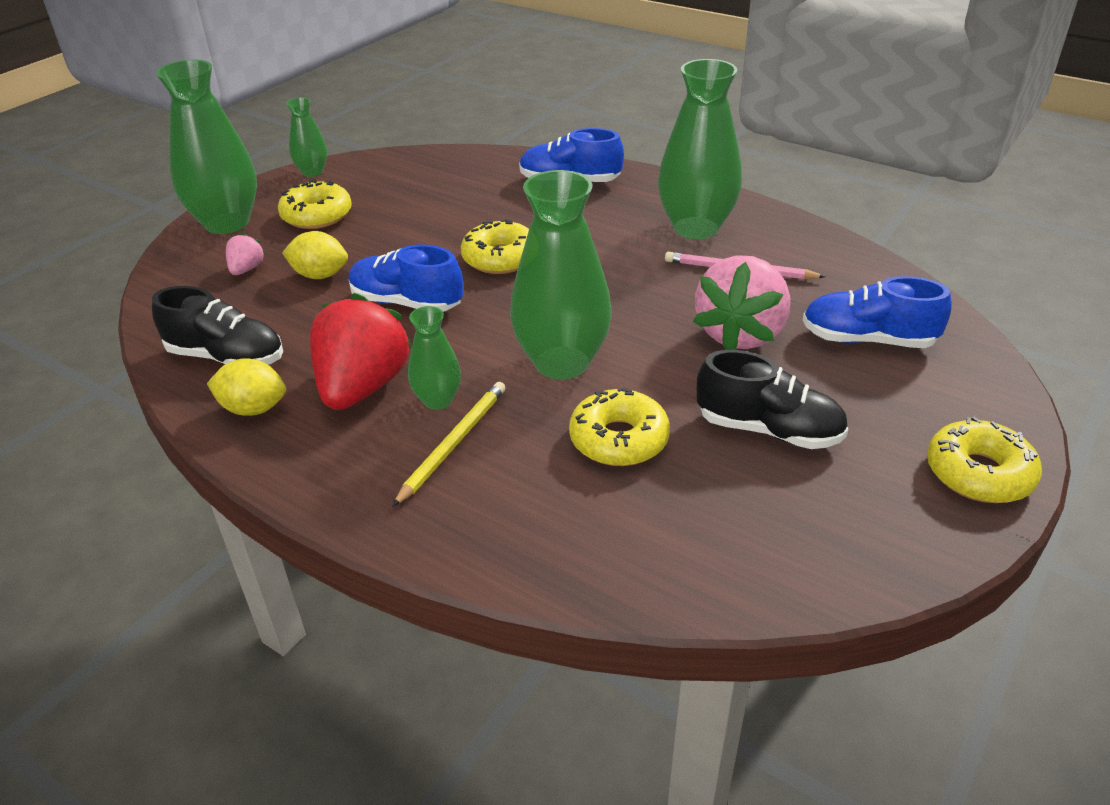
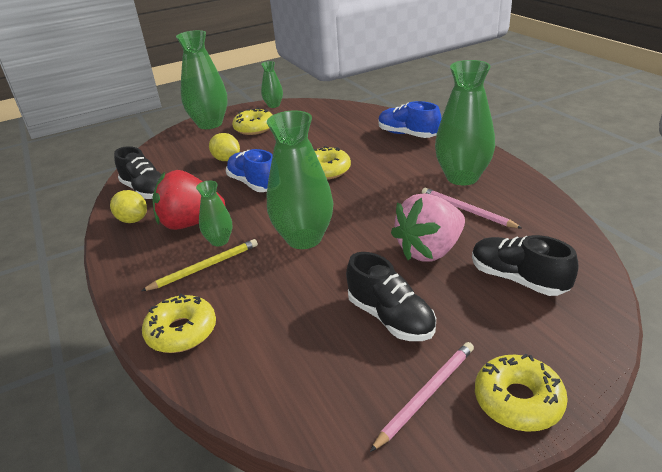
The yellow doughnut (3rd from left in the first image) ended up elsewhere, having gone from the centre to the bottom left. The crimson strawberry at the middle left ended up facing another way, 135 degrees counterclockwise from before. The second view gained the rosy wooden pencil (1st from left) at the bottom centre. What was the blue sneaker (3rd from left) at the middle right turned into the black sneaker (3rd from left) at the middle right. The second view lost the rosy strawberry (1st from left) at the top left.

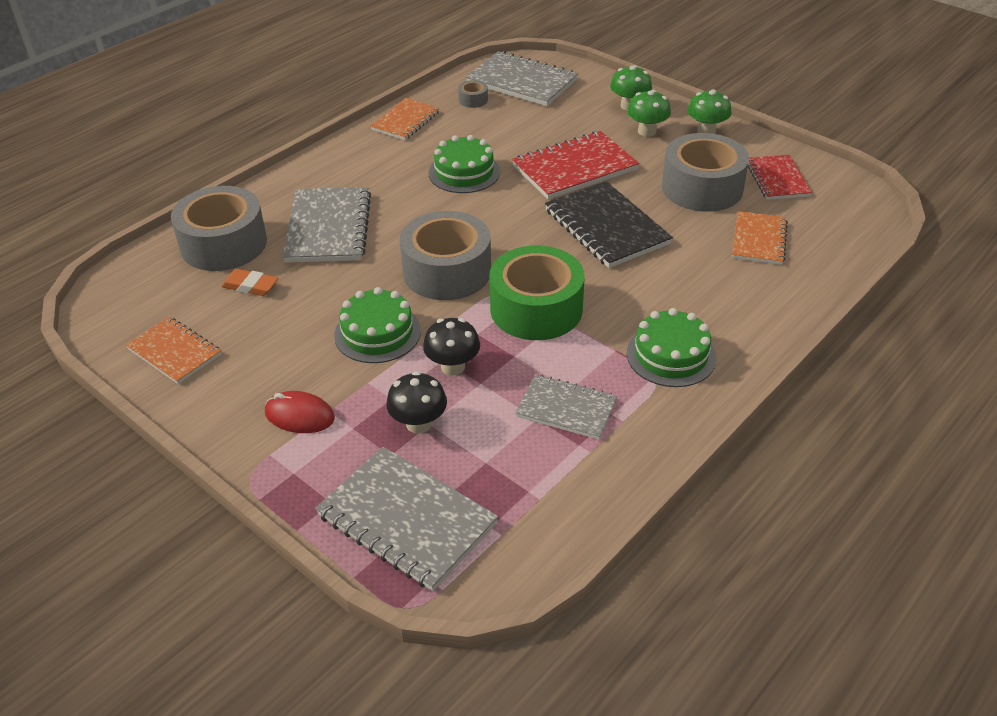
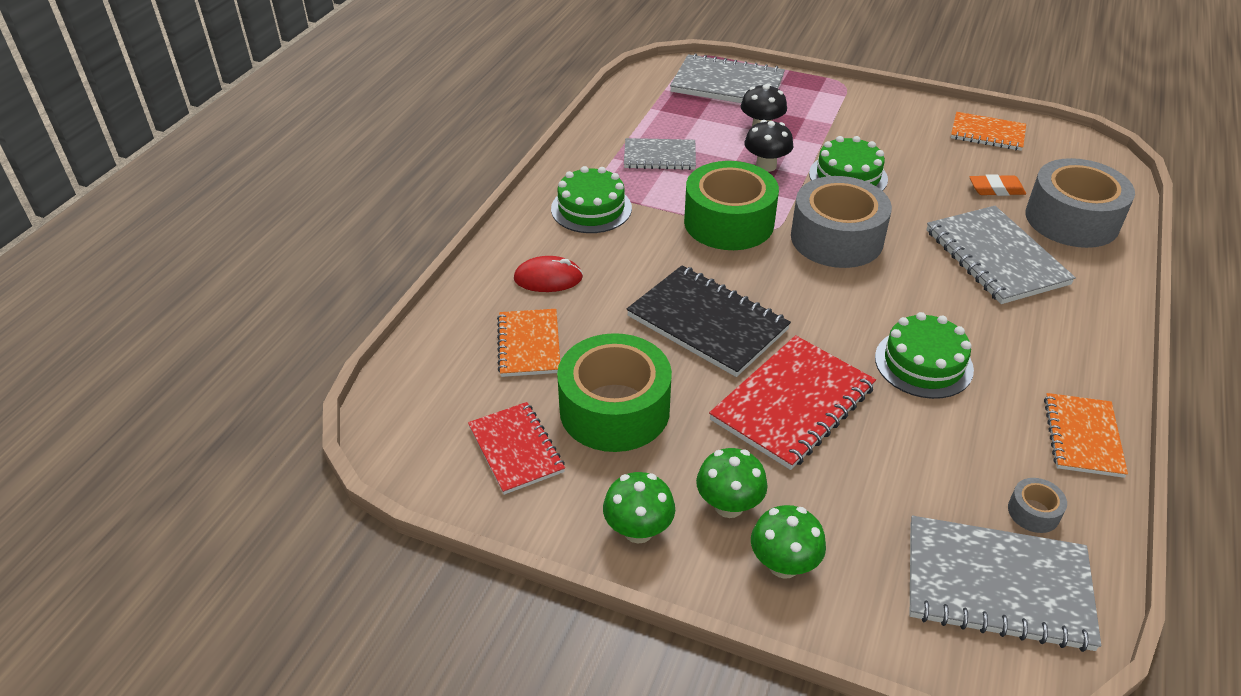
The crimson computer mouse ended up elsewhere, having gone from the middle left to the centre. What was the ash-grey tape (4th from left) at the top right turned into the emerald tape (1st from left) at the centre.

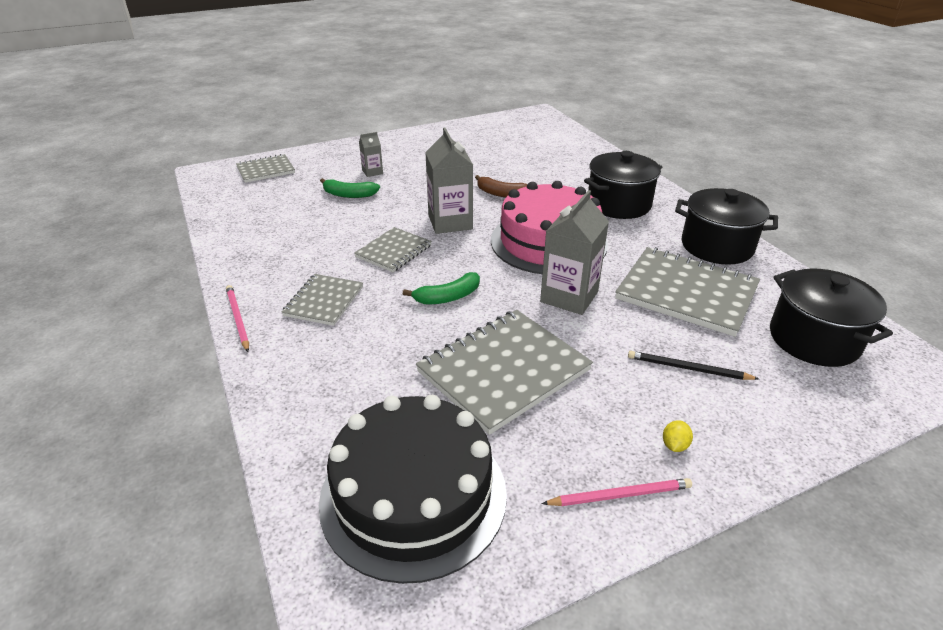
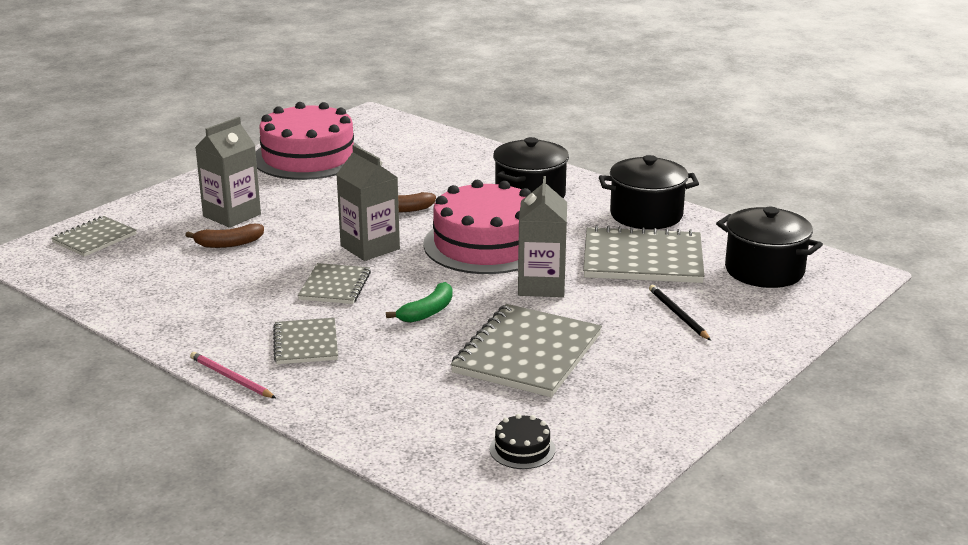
What was the emerald banana (1st from left) at the top centre turned into the dark brown banana (1st from left) at the middle left. The size of the ash-grey milk carton (1st from left) at the top centre changed by a factor of 1.97. The second view gained the rosy gateau (1st from left) at the top left. The size of the black gateau at the bottom centre changed by a factor of 0.40. The black wooden pencil at the middle right ended up facing another way, 75 degrees clockwise from before. The second view lost the rosy wooden pencil (2nd from left) at the bottom centre. The second view lost the yellow toy lemon at the bottom right.

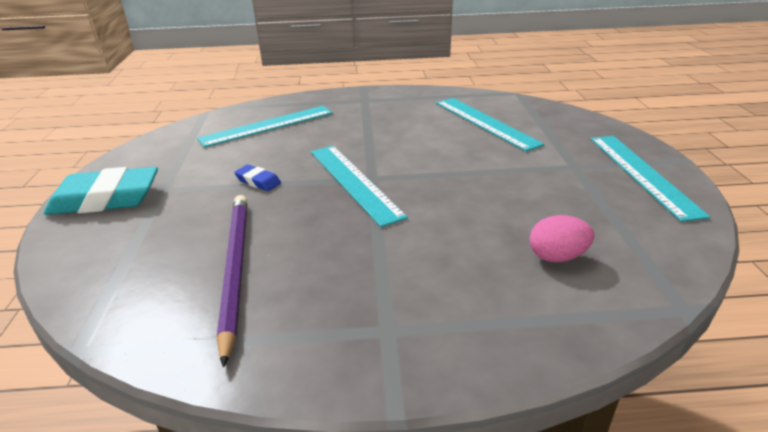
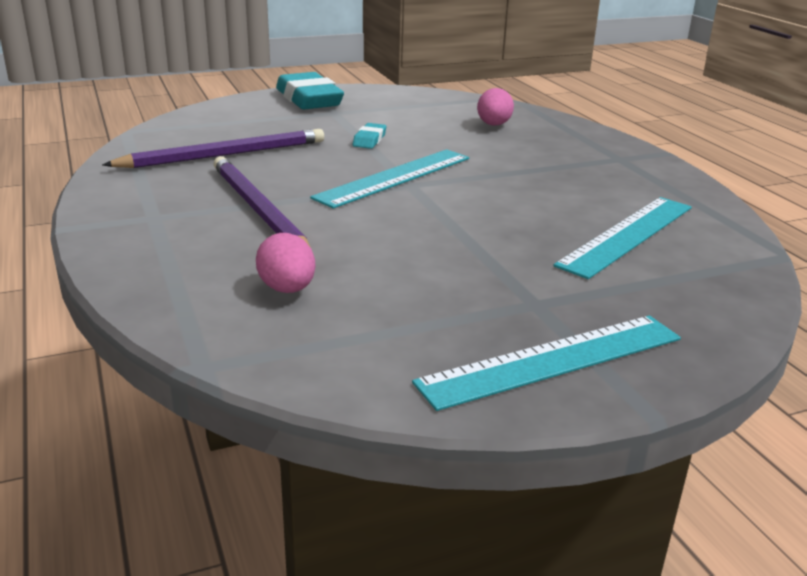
The second view gained the purple wooden pencil (2nd from left) at the middle left. What was the blue gum eraser at the centre turned into the teal gum eraser (2nd from left) at the top centre. Where the teal straightedge (1st from left) stood at the top centre, the rosy toy egg (2nd from left) came to stand at the top centre.

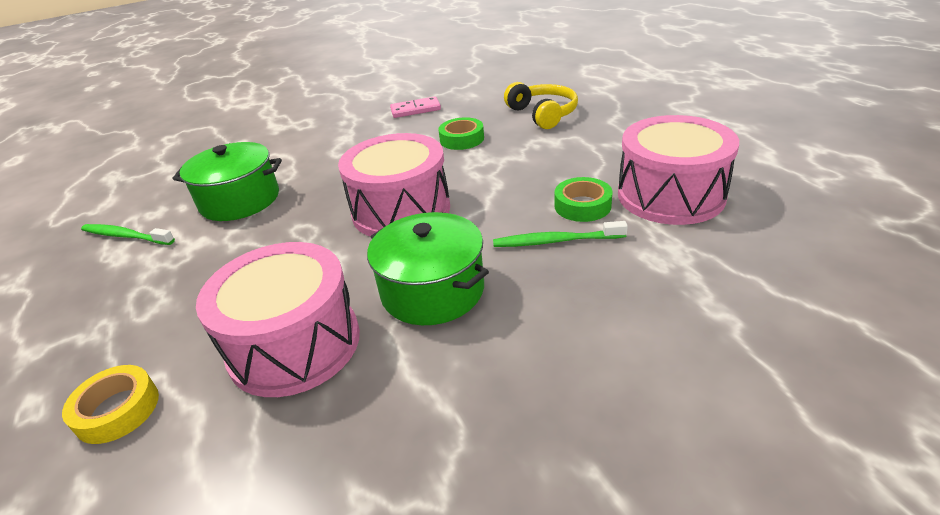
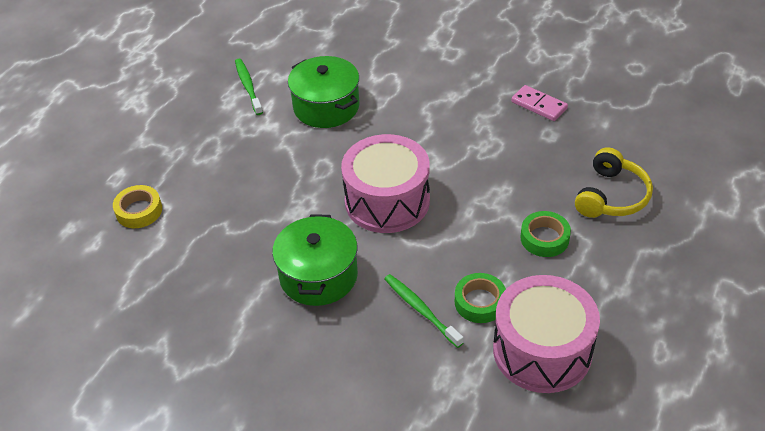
The emerald tape (1st from left in the first image) ended up elsewhere, having gone from the top centre to the middle right. The second view lost the rosy drum (1st from left) at the middle left.

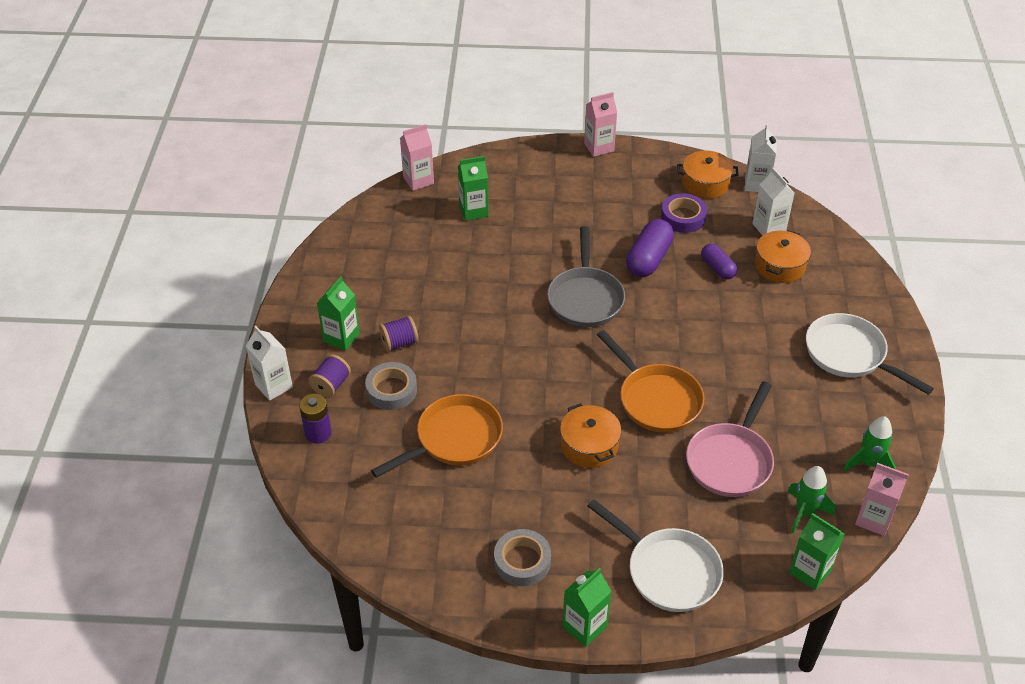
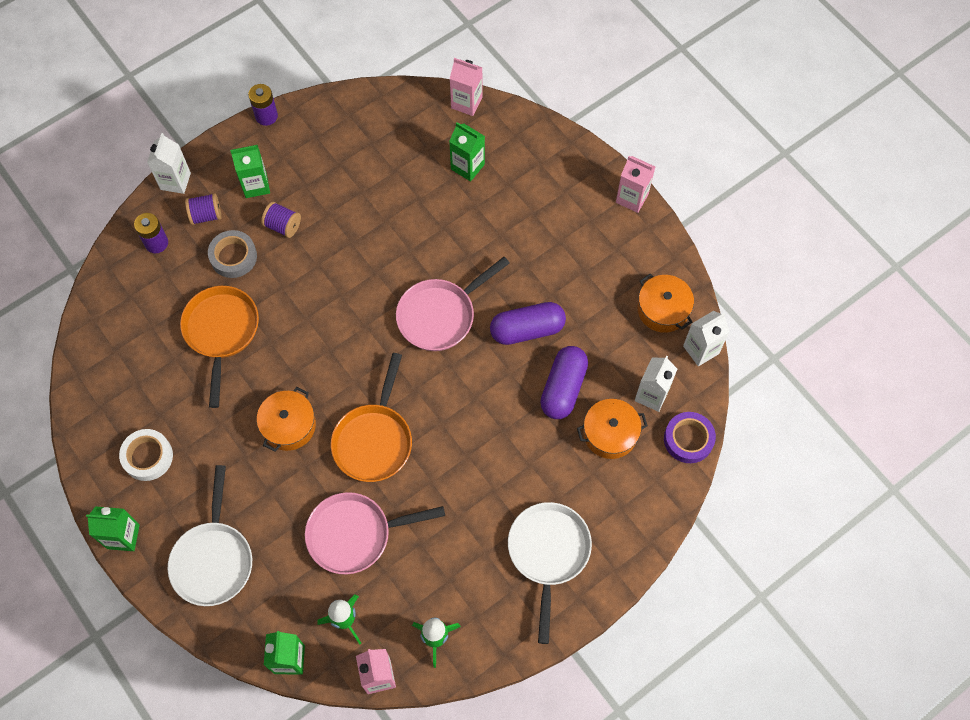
What was the ash-grey tape (2nd from left) at the bottom centre turned into the snow-white tape at the middle left. The orange-coloured frying pan (1st from left) at the centre ended up facing another way, 105 degrees counterclockwise from before. The second view gained the purple AA battery (2nd from left) at the top left. What was the ash-grey frying pan at the centre turned into the rosy frying pan (2nd from left) at the centre. The size of the purple pill shape (2nd from left) at the middle right changed by a factor of 1.61. The purple tape ended up elsewhere, having gone from the top right to the middle right.

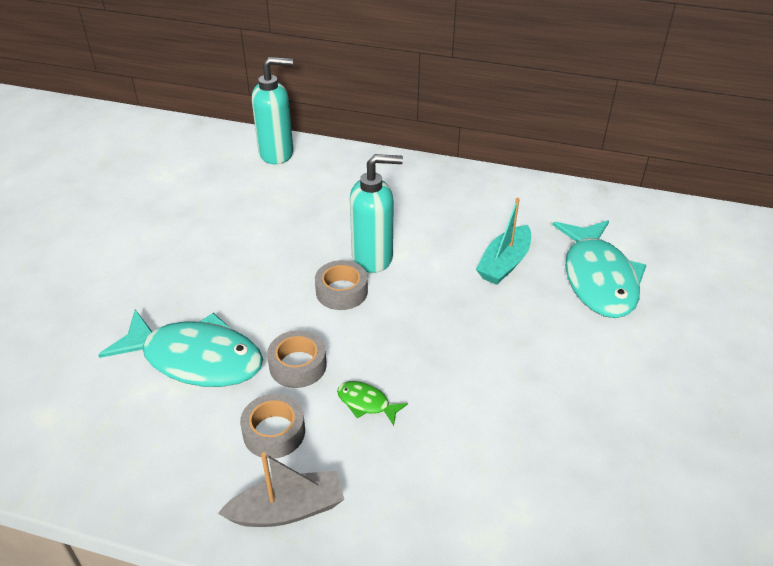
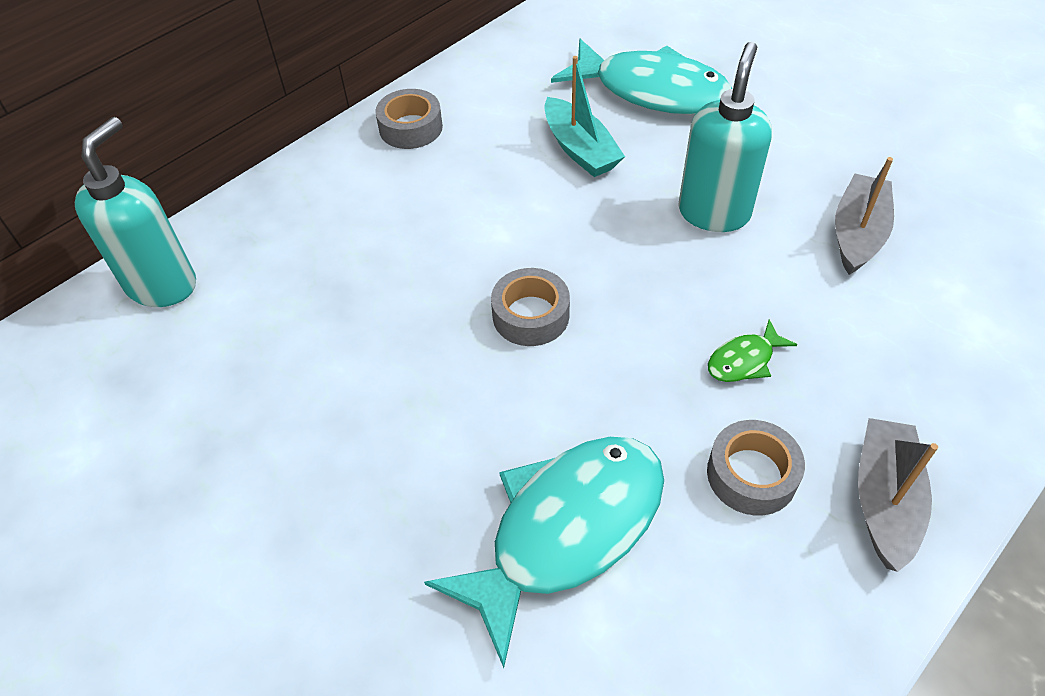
The ash-grey tape (2nd from left in the first image) ended up elsewhere, having gone from the centre to the top centre. The teal soap pump (2nd from left) ended up elsewhere, having gone from the centre to the top right. The second view gained the ash-grey sailboat (1st from left) at the top right.

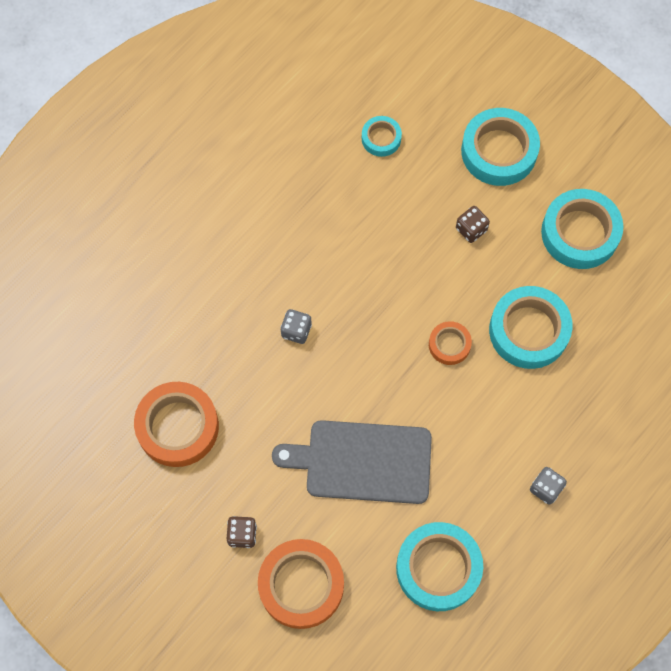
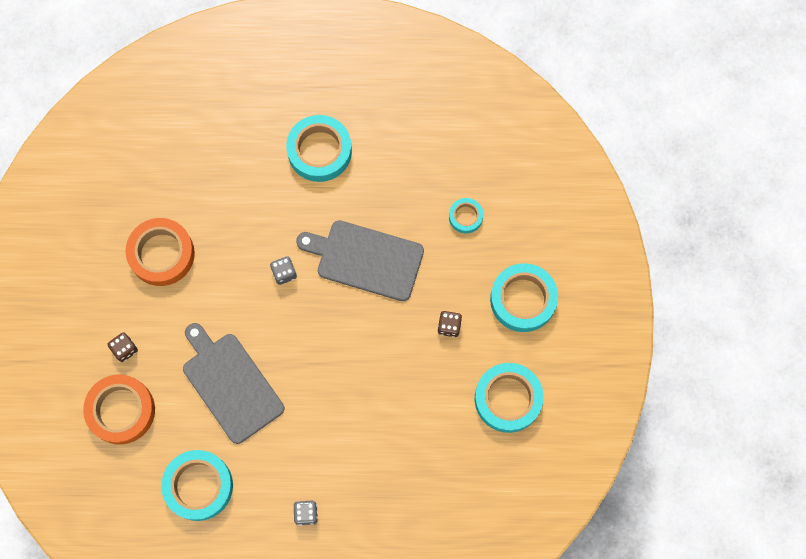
The teal tape (4th from left in the first image) ended up elsewhere, having gone from the middle right to the top centre. The second view gained the ash-grey chopping board (2nd from left) at the centre. The second view lost the orange-coloured tape (3rd from left) at the middle right.

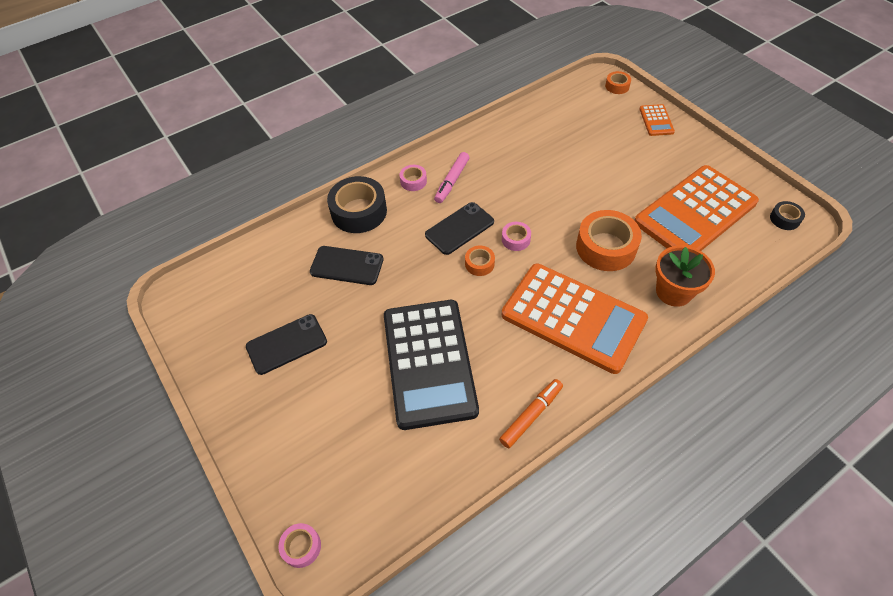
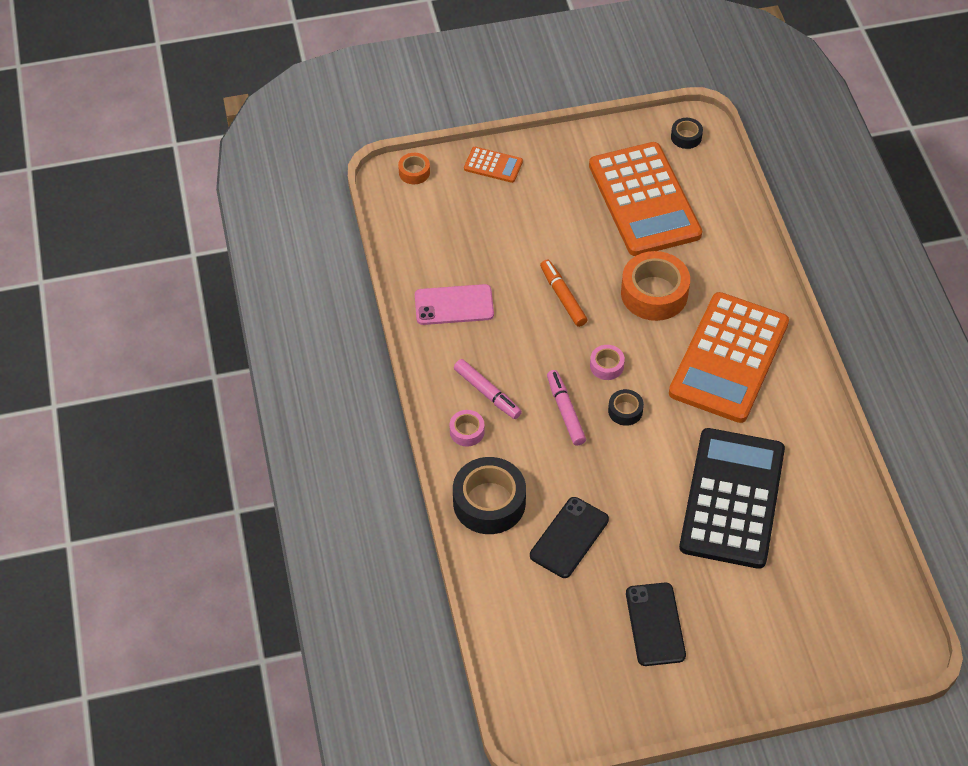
The second view gained the rosy phone at the centre. The orange-coloured felt pen ended up elsewhere, having gone from the bottom centre to the centre. Where the black phone (3rd from left) stood at the centre, the rosy felt pen (2nd from left) came to stand at the centre. What was the orange-coloured tape (1st from left) at the centre turned into the black tape (2nd from left) at the centre. The orange-coloured calculator (1st from left in the first image) at the centre ended up facing another way, 150 degrees clockwise from before. The black calculator at the centre ended up facing another way, 90 degrees counterclockwise from before. The second view lost the rosy tape (1st from left) at the bottom centre. The second view lost the orange-coloured plant pot at the middle right.

